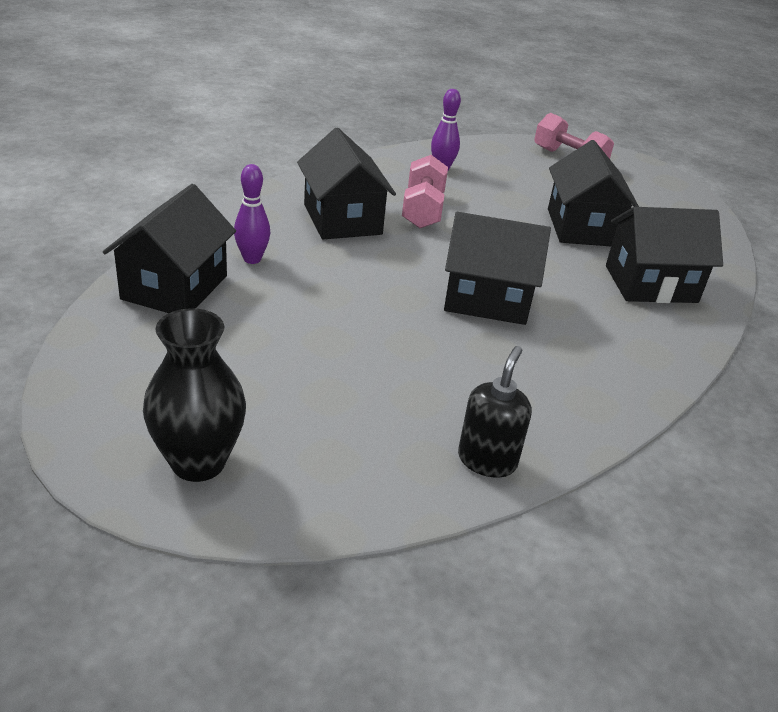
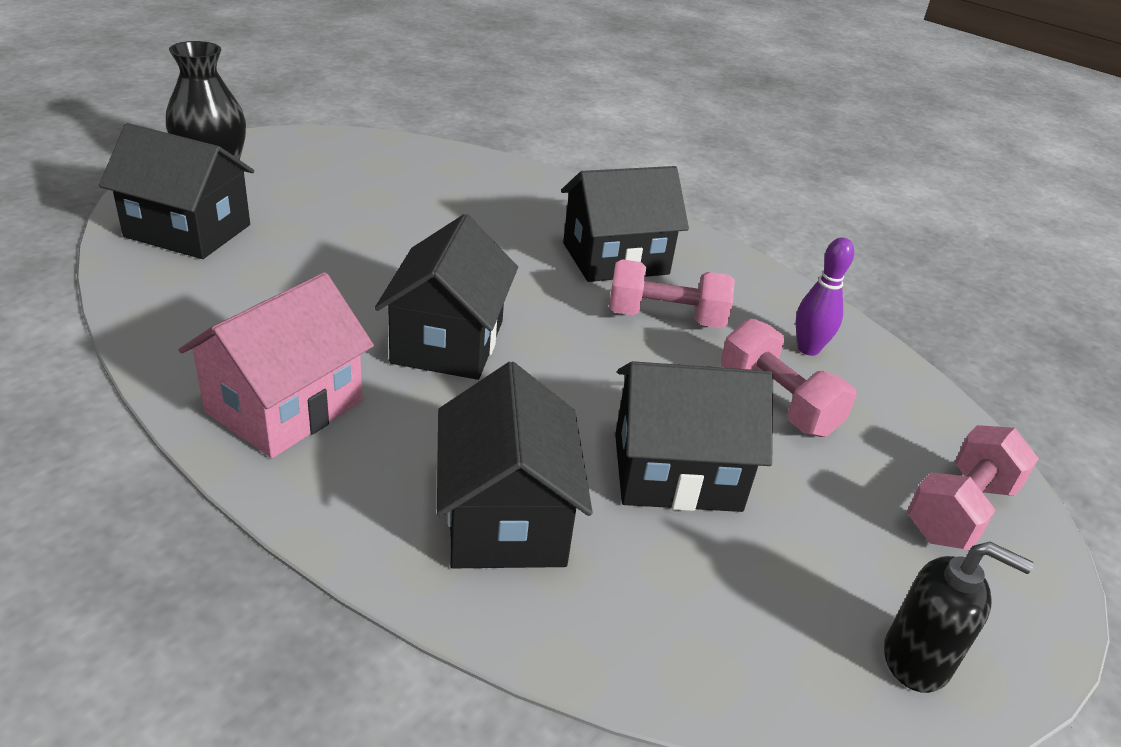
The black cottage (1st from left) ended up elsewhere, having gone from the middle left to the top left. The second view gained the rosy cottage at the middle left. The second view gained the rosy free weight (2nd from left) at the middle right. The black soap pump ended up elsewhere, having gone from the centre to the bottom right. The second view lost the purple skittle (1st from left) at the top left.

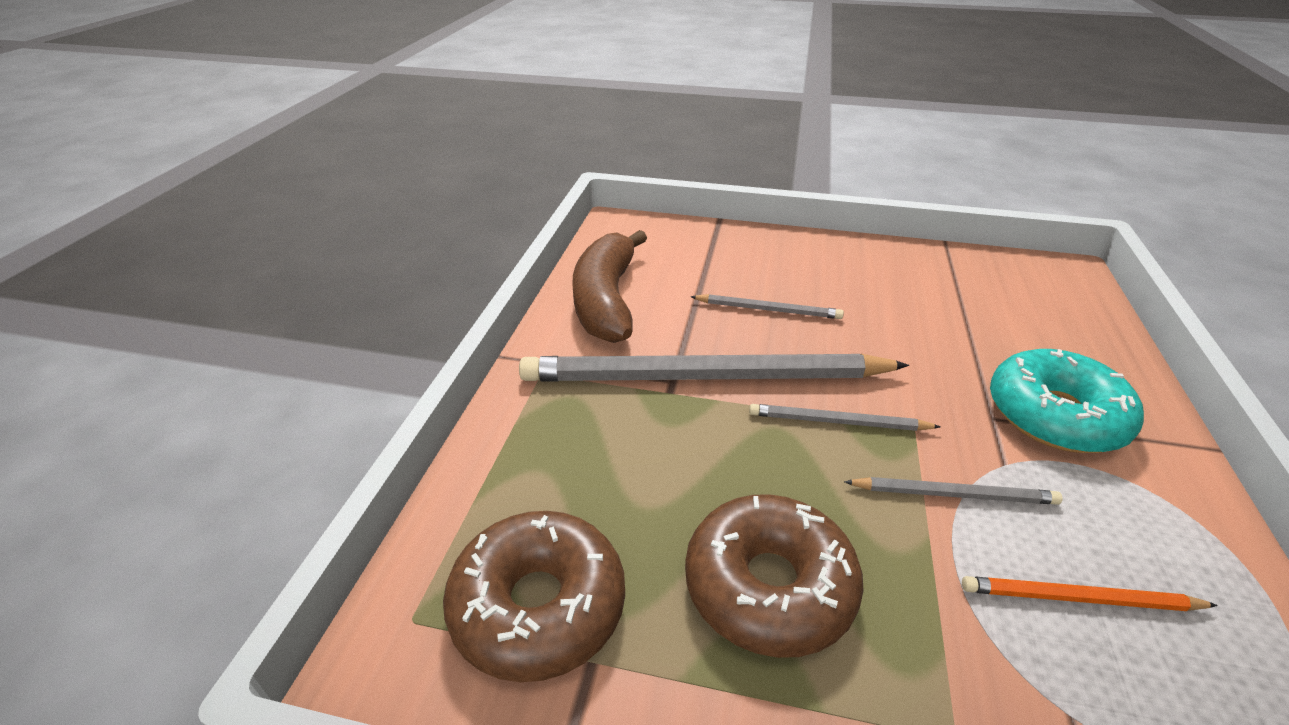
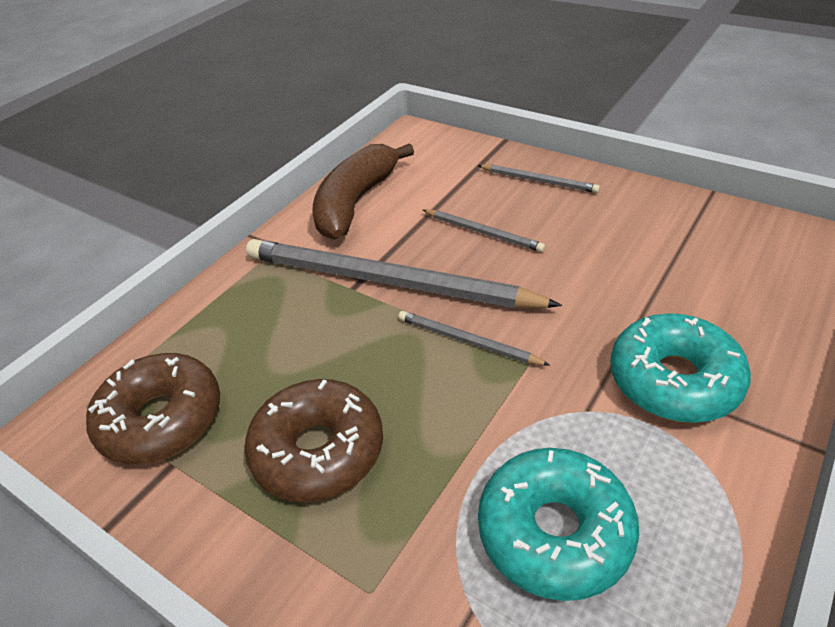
The ash-grey wooden pencil (4th from left) ended up elsewhere, having gone from the bottom right to the top centre. Where the orange-coloured wooden pencil stood at the bottom right, the teal doughnut (1st from left) came to stand at the bottom right.

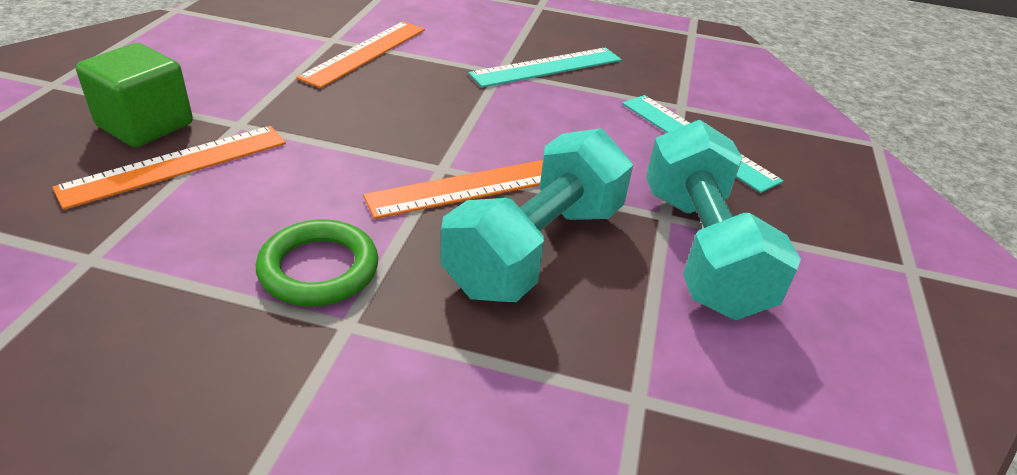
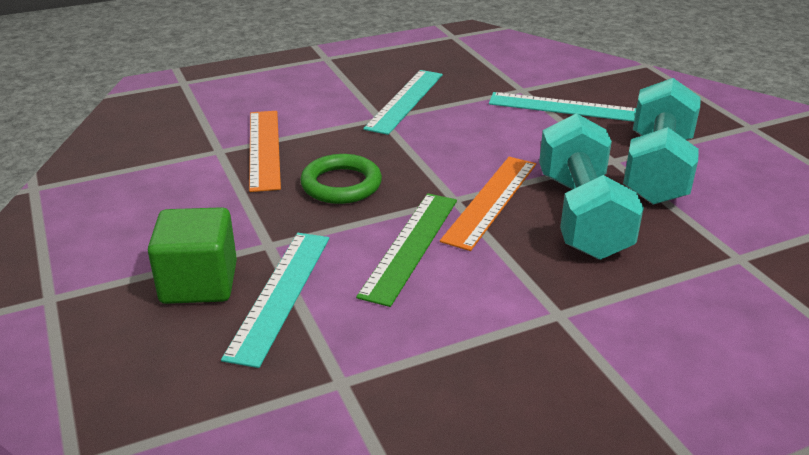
What was the orange-coloured straightedge (1st from left) at the middle left turned into the teal straightedge (1st from left) at the centre. The emerald torus ended up elsewhere, having gone from the middle left to the centre. The second view gained the emerald straightedge at the centre. The teal free weight (2nd from left) at the middle right ended up facing another way, 60 degrees clockwise from before.

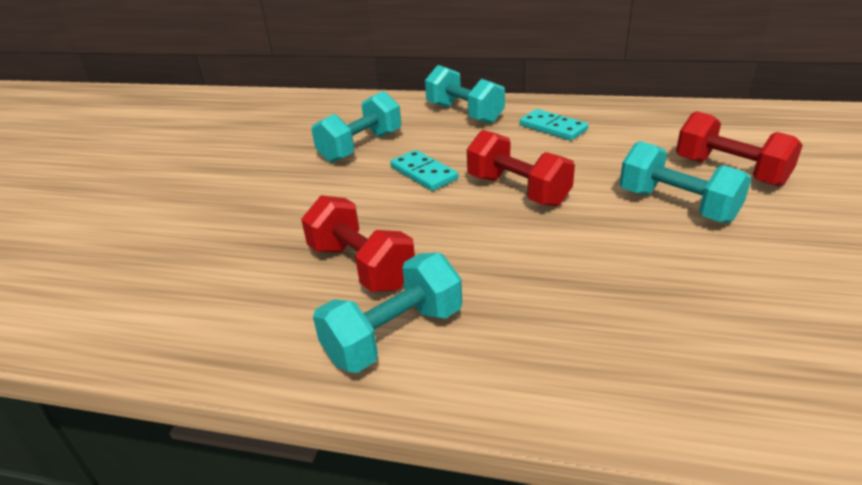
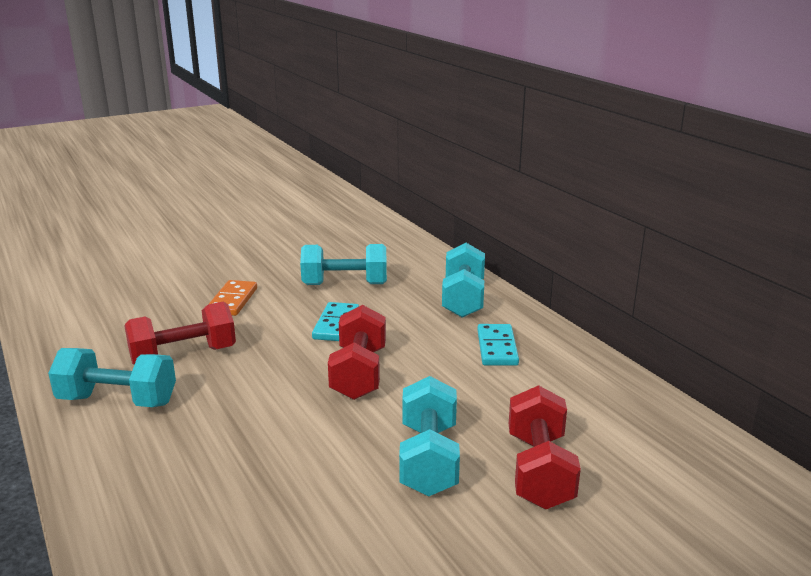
The crimson free weight (1st from left) at the centre ended up facing another way, 60 degrees clockwise from before. The second view gained the orange-coloured domino at the middle left.

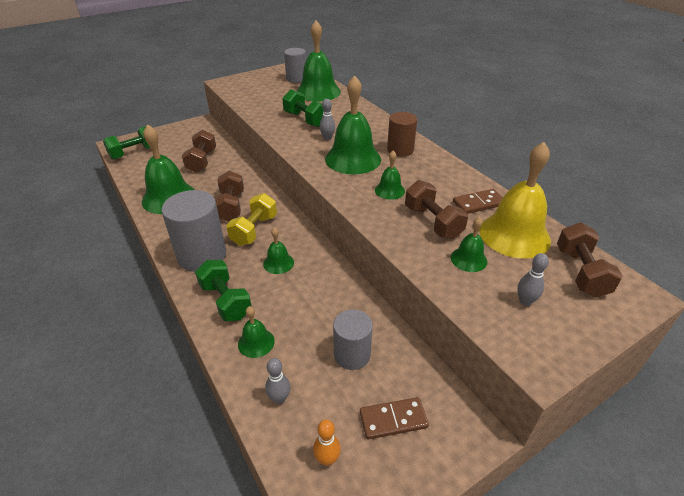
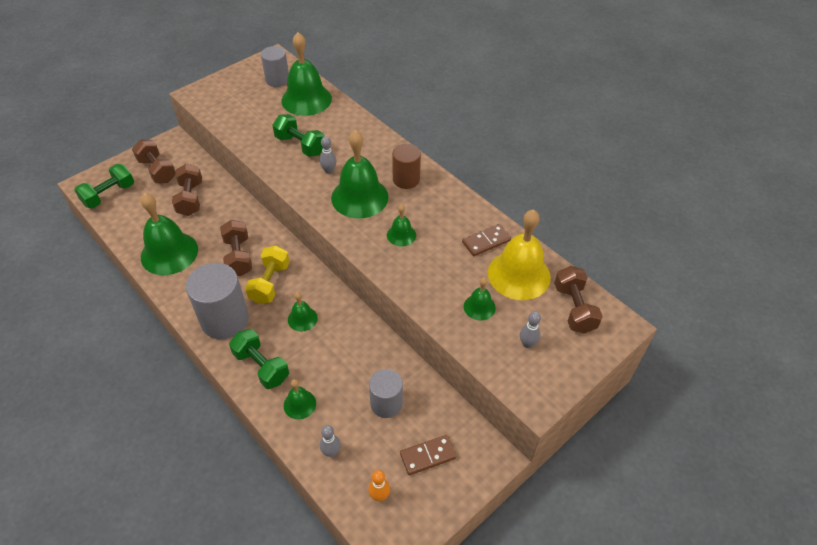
The dark brown free weight (3rd from left in the first image) ended up elsewhere, having gone from the centre to the top left.

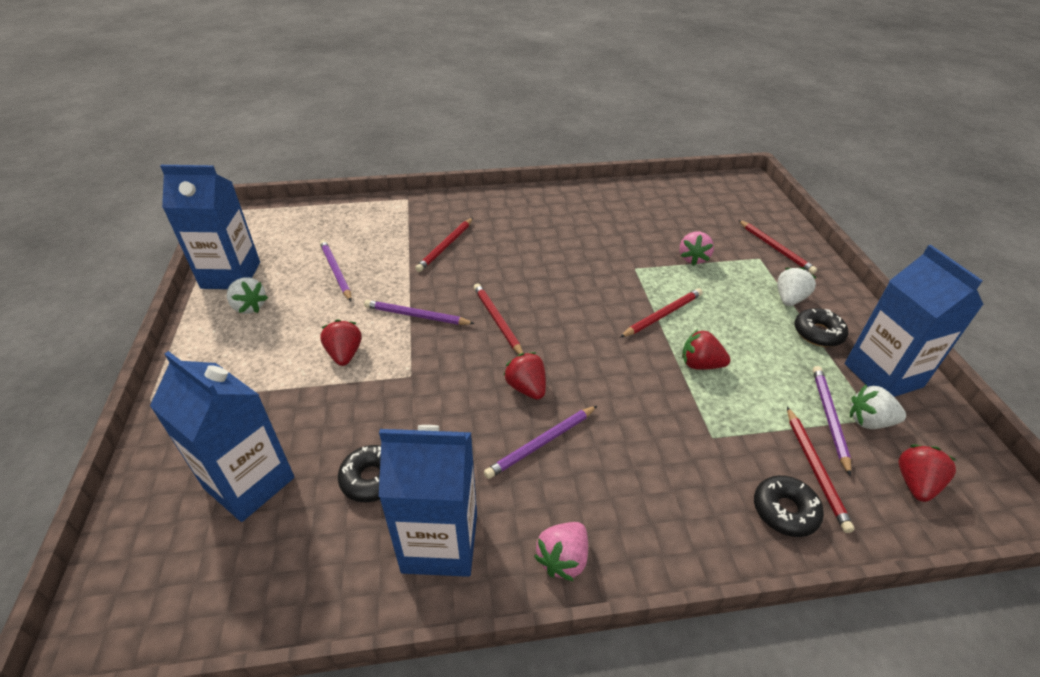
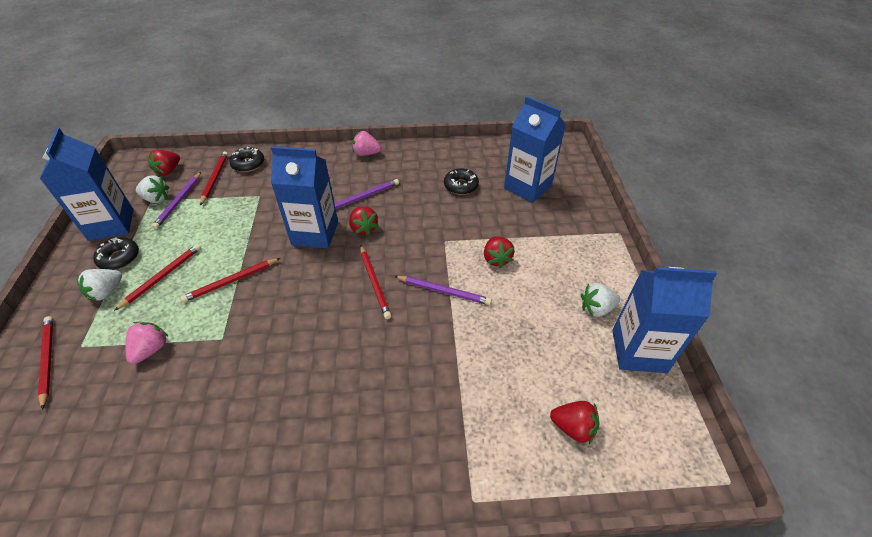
The crimson wooden pencil (1st from left in the first image) ended up elsewhere, having gone from the centre to the middle left. The blue milk carton (3rd from left in the first image) ended up elsewhere, having gone from the bottom centre to the centre. The rosy strawberry (1st from left in the first image) at the bottom centre ended up facing another way, 120 degrees counterclockwise from before. The crimson strawberry (3rd from left in the first image) ended up elsewhere, having gone from the middle right to the bottom centre. The snow-white strawberry (1st from left in the first image) at the middle left ended up facing another way, 60 degrees counterclockwise from before. The second view lost the purple wooden pencil (1st from left) at the middle left.

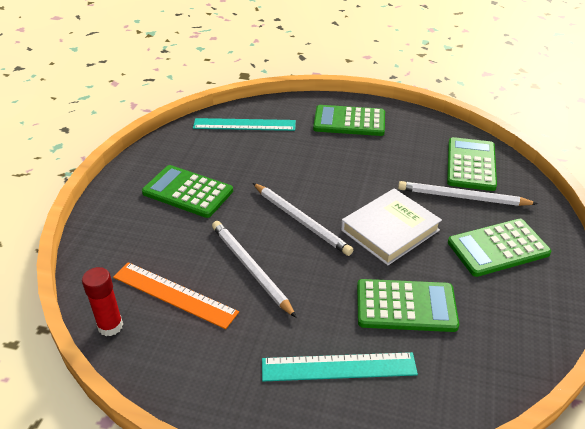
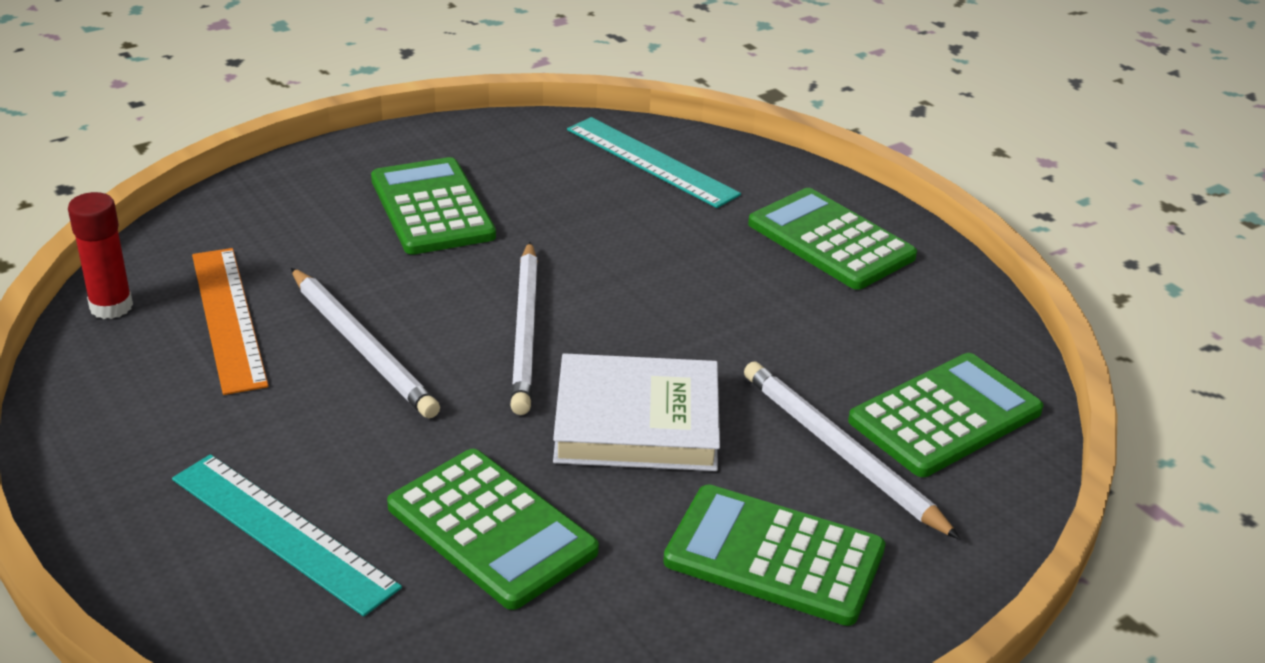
The snow-white wooden pencil (1st from left) at the centre ended up facing another way, 135 degrees clockwise from before.

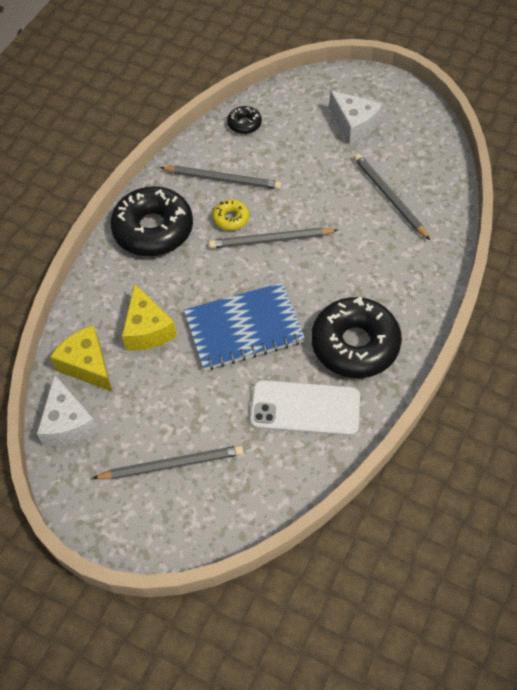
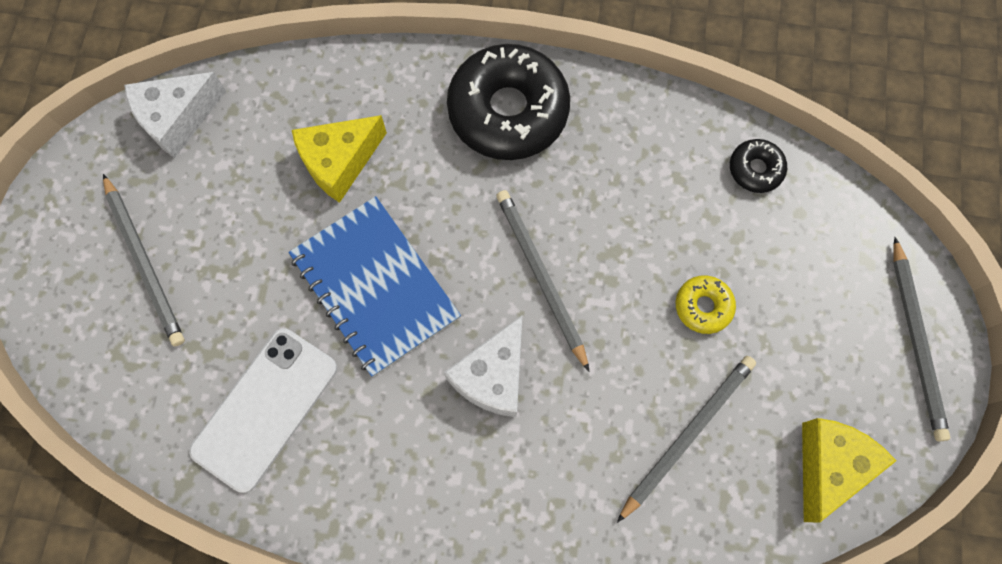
The snow-white phone at the centre ended up facing another way, 45 degrees clockwise from before. The snow-white cheese wedge (2nd from left) ended up elsewhere, having gone from the top right to the centre. The yellow doughnut ended up elsewhere, having gone from the top centre to the middle right. The yellow cheese wedge (1st from left in the first image) ended up elsewhere, having gone from the middle left to the bottom right. The ash-grey wooden pencil (2nd from left in the first image) ended up elsewhere, having gone from the top centre to the middle right. The second view lost the black doughnut (3rd from left) at the middle right.

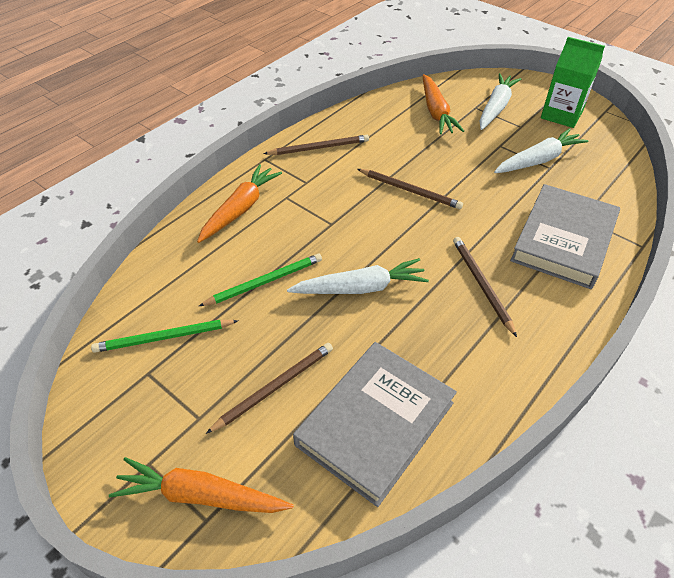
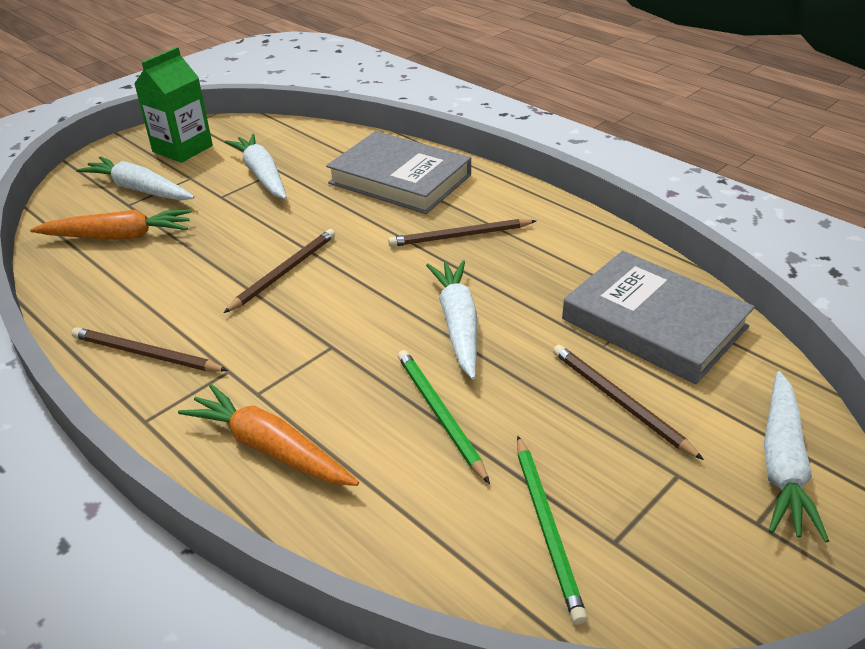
The dark brown wooden pencil (2nd from left in the first image) at the top centre ended up facing another way, 60 degrees counterclockwise from before. What was the orange-coloured carrot (1st from left) at the bottom left turned into the snow-white carrot (4th from left) at the bottom right.

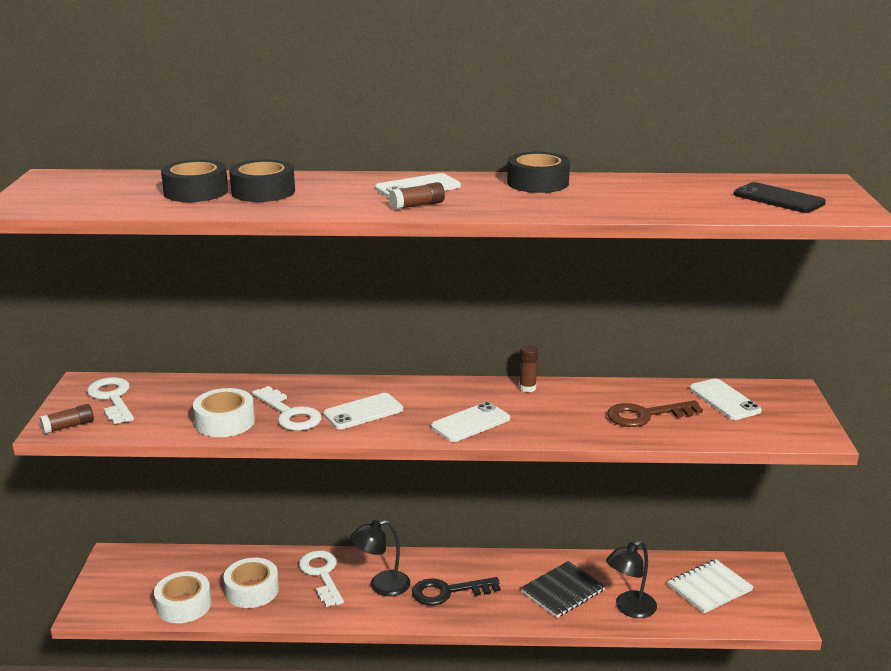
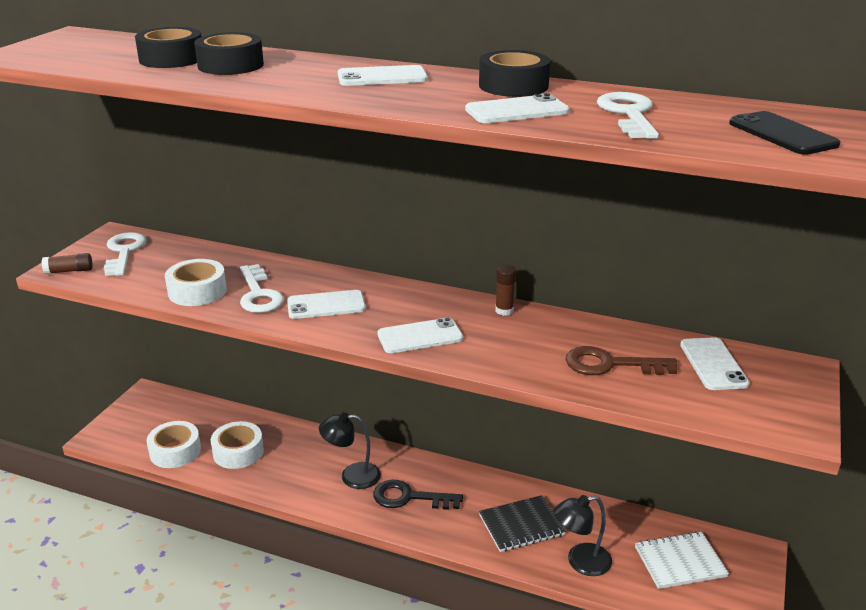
The second view gained the snow-white phone (4th from left) at the top centre. The snow-white latchkey (3rd from left) ended up elsewhere, having gone from the bottom centre to the top right. The second view lost the dark brown glue (2nd from left) at the top centre.

